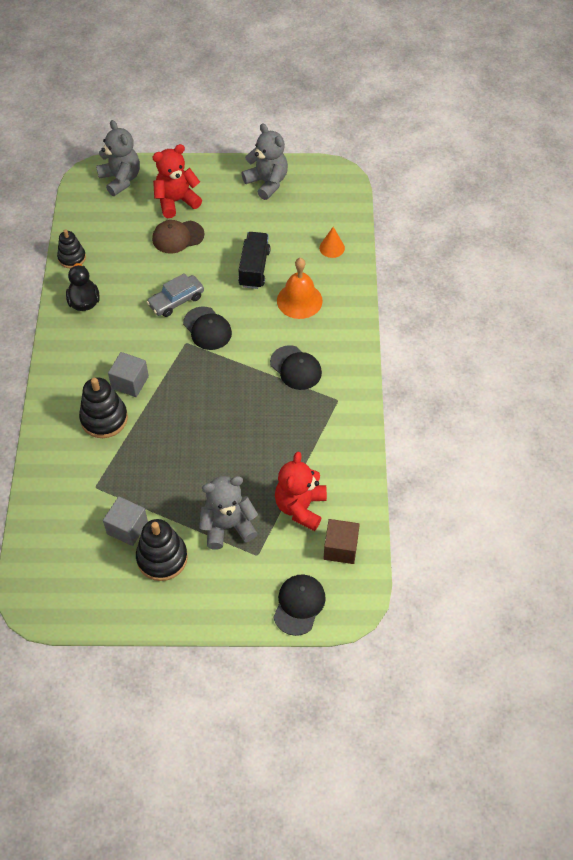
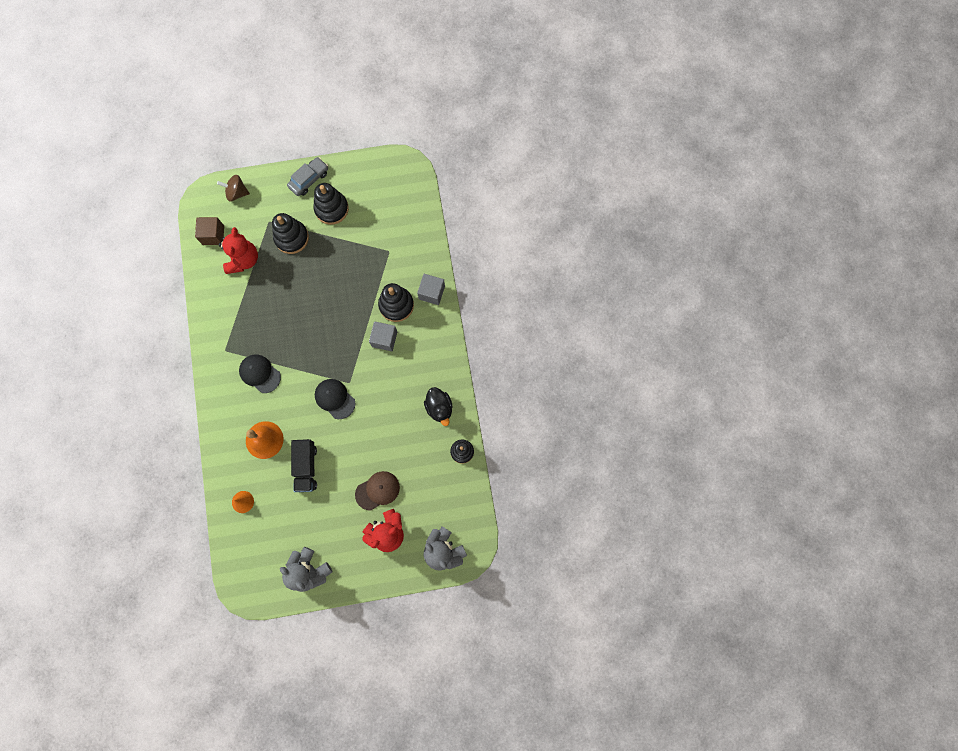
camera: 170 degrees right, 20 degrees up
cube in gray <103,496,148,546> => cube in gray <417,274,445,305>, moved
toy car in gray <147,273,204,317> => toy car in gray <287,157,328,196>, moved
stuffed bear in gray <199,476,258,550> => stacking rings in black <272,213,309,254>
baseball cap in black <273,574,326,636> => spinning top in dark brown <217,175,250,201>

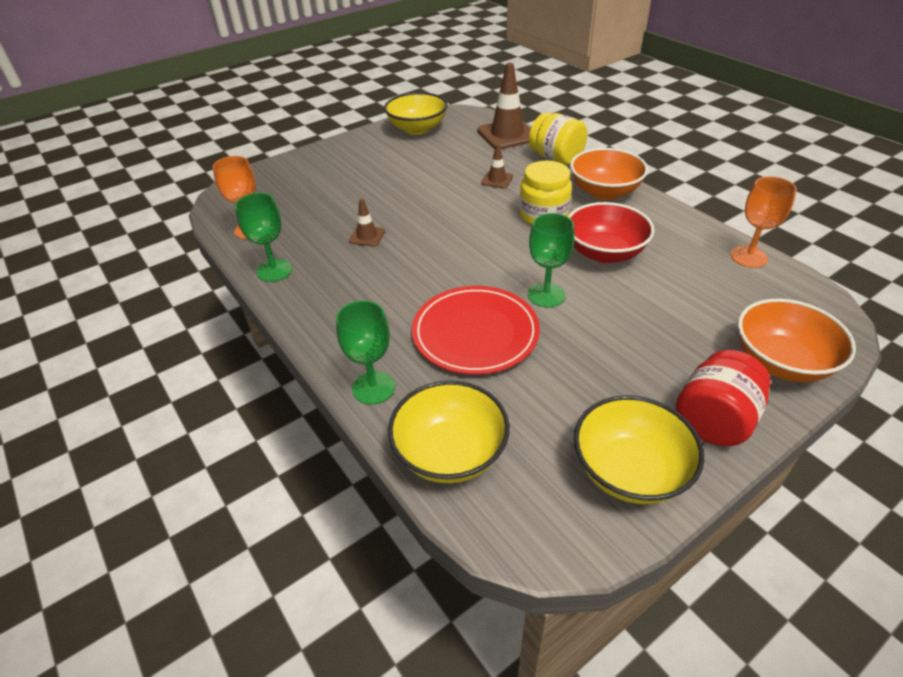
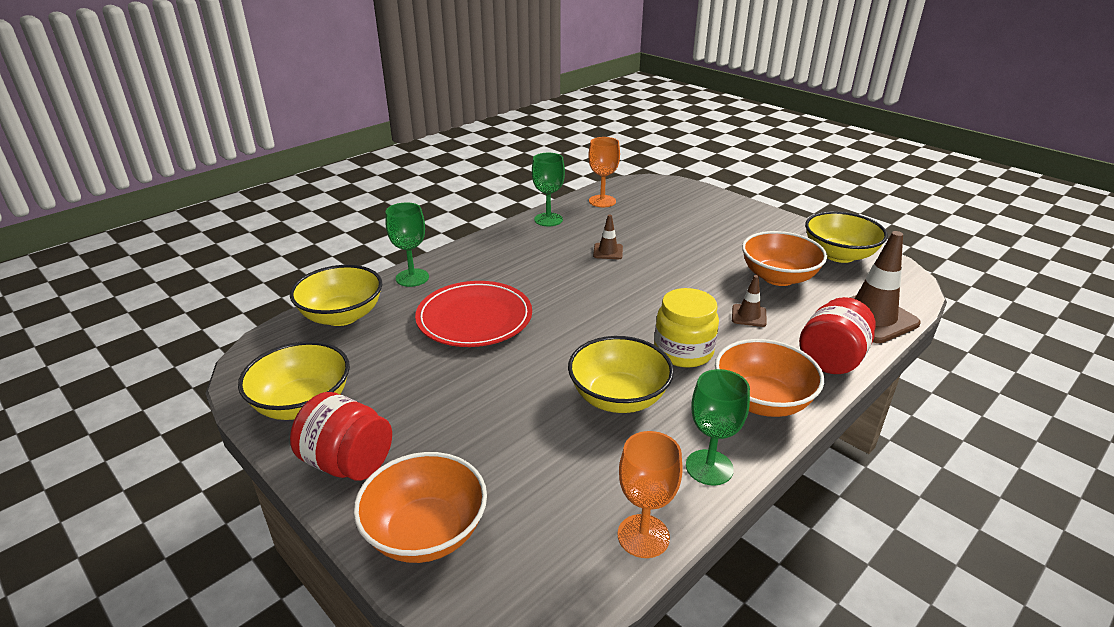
camera: 80 degrees right, 10 degrees down
nothing => bowl in orange-coloured <742,231,827,286>
chalice in leaf-green <528,213,575,308> => chalice in leaf-green <686,369,750,485>, moved
jam jar in golden <529,112,587,165> => jam jar in scarlet <799,297,875,374>
bowl in scarlet <568,202,654,263> => bowl in golden <568,336,674,413>

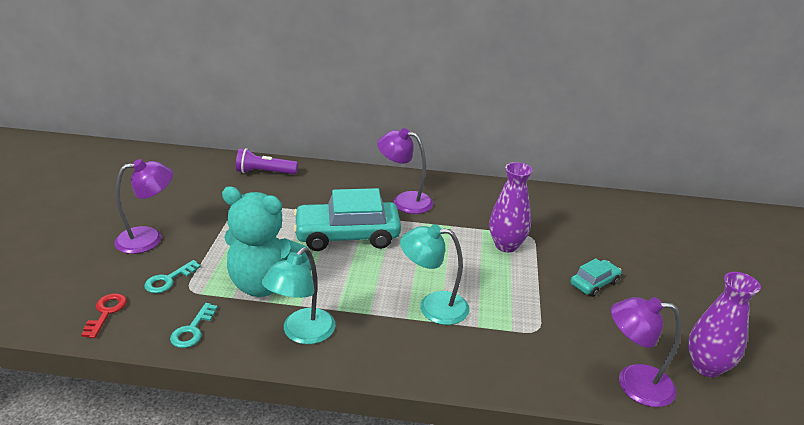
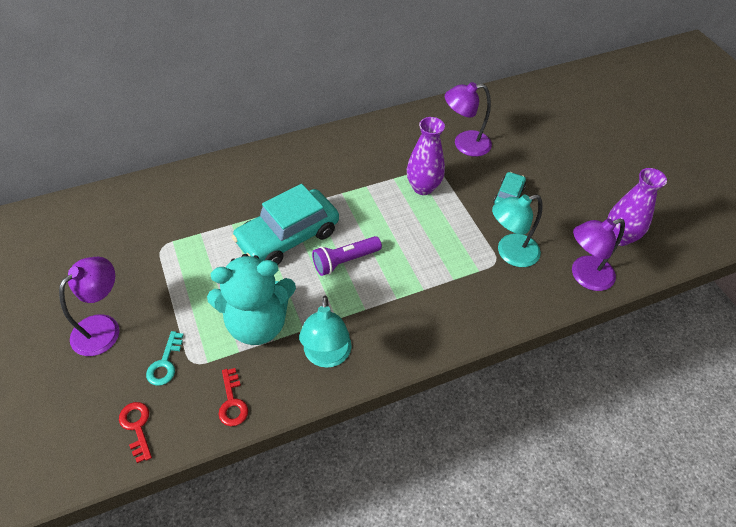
camera: 30 degrees left, 20 degrees up
torch in purple <236,148,298,174> => torch in purple <312,236,382,276>, moved
desk lamp in purple <377,128,433,214> => desk lamp in purple <445,82,492,157>, moved
desk lamp in aqua <400,224,469,325> => desk lamp in aqua <492,194,543,267>, moved
door key in aqua <170,303,218,348> => door key in scarlet <219,368,248,426>

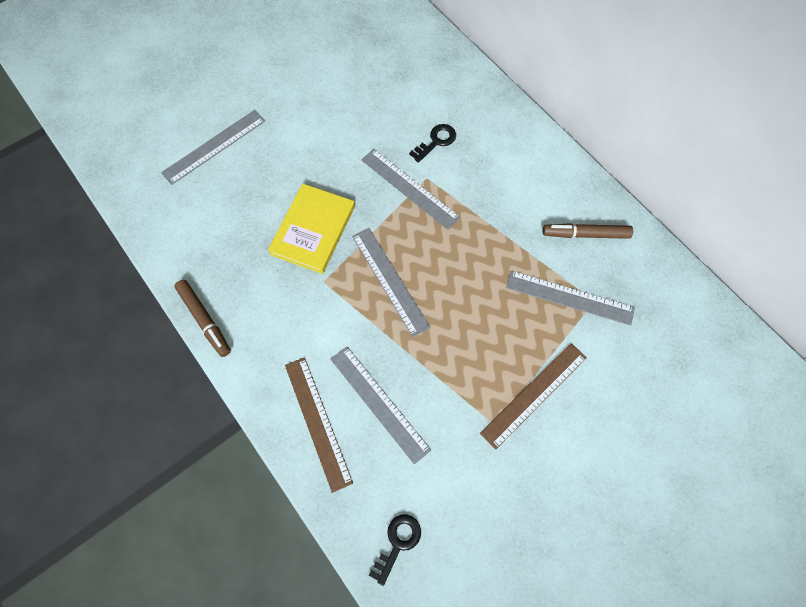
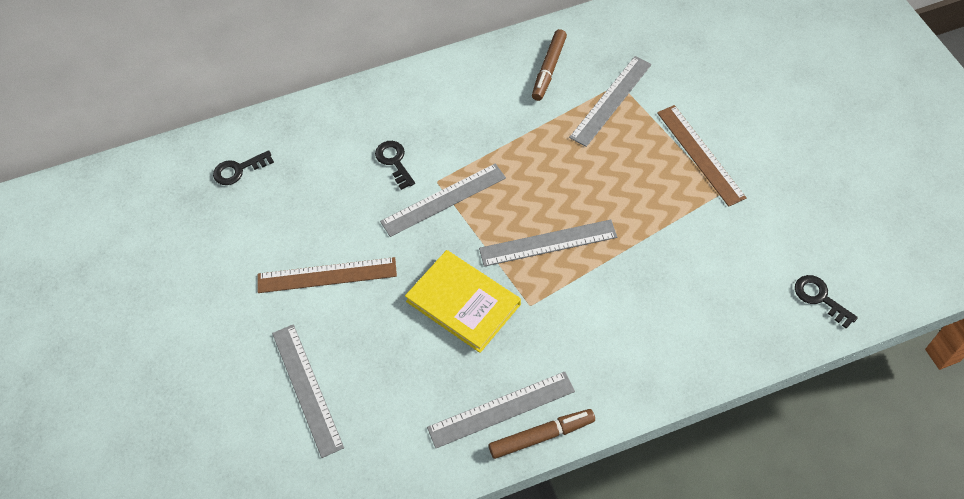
camera: 70 degrees left, 10 degrees down
nothing => door key in black <213,150,274,185>
ruler in dark brown <285,357,353,493> => ruler in dark brown <258,257,397,293>, moved
ruler in gray <331,347,431,465> => ruler in gray <427,372,575,448>, moved

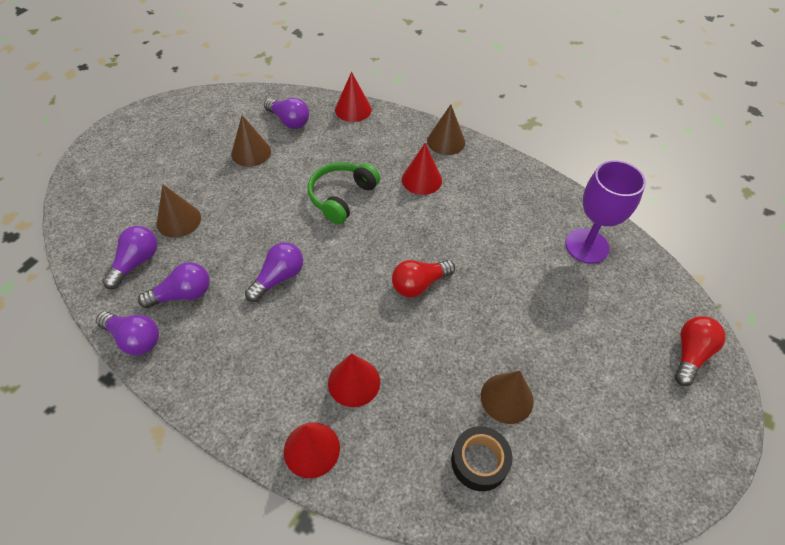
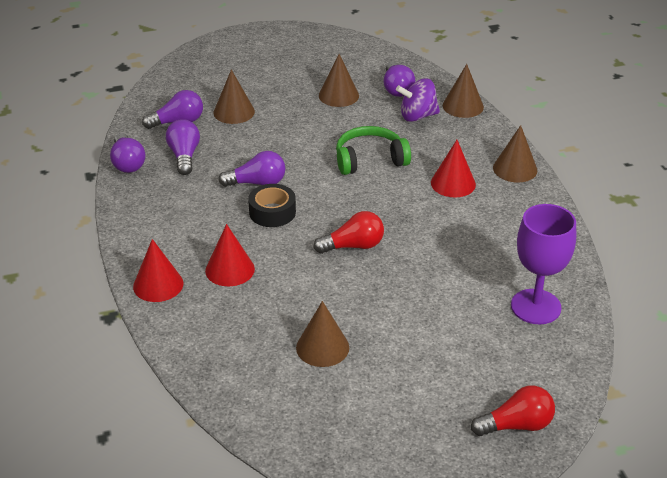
camera: 45 degrees right, 15 degrees down
nothing => spinning top in purple <396,79,440,122>
tape in black <451,426,513,491> => tape in black <248,184,296,227>, moved
cone in scarlet <335,72,372,122> => cone in dark brown <443,64,484,118>
light bulb in purple <138,262,210,308> => light bulb in purple <166,119,200,175>, 120 degrees counterclockwise
light bulb in scarlet <392,260,455,298> => light bulb in scarlet <313,211,384,254>, 150 degrees clockwise

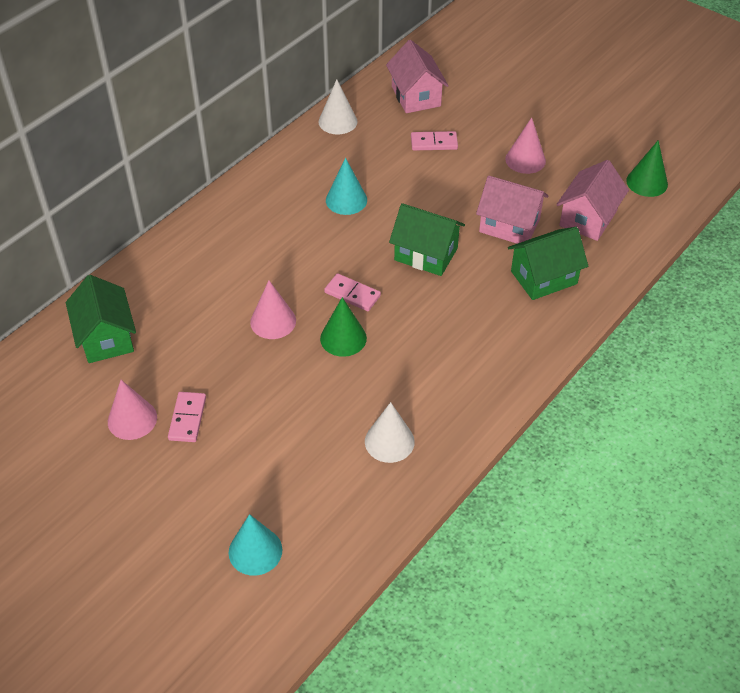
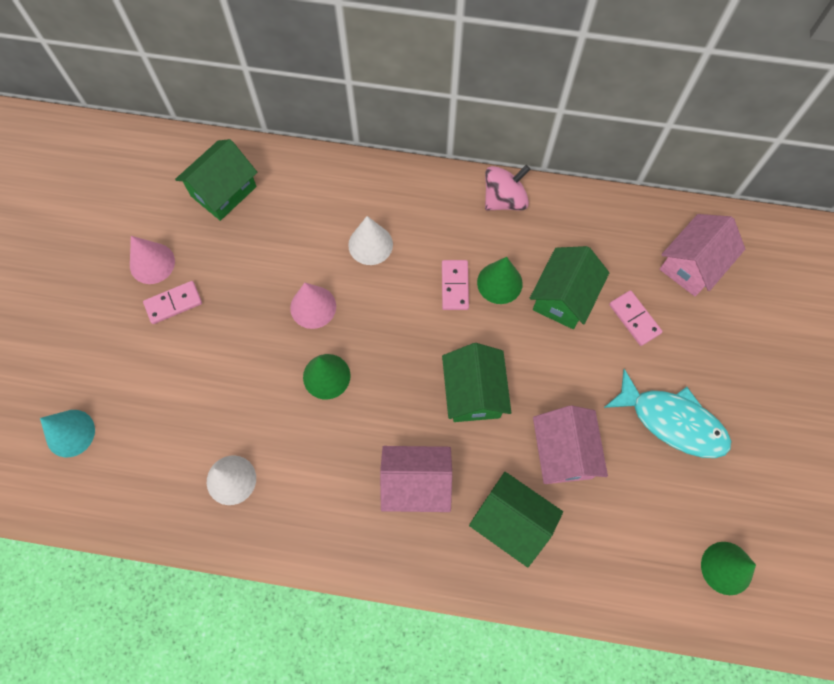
camera: 60 degrees right, 20 degrees up
nothing => spinning top in pink <485,165,530,211>
nothing => house in leaf-green <530,246,609,329>
cone in pure white <319,79,357,135> => cone in pure white <348,216,393,265>, moved
domino in pink <324,273,381,311> => domino in pink <442,260,469,310>, moved
house in pink <556,160,629,241> => house in pink <380,446,452,512>, moved
cone in pink <505,117,546,174> => fish figure in aqua <604,369,731,458>
cone in aqua <326,158,367,215> => cone in leaf-green <477,257,523,304>

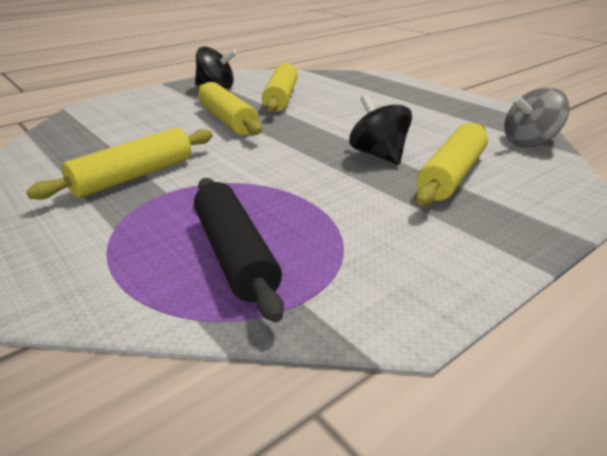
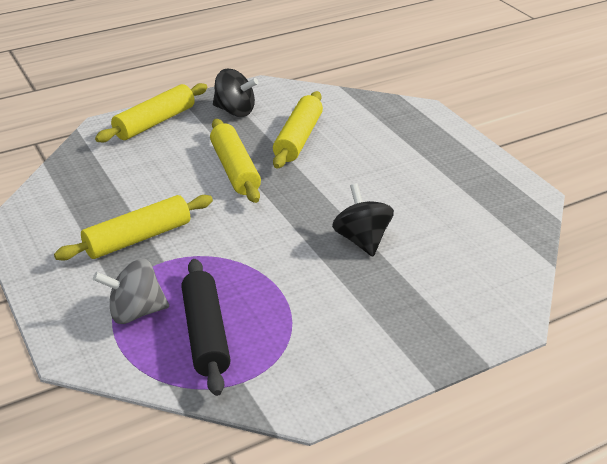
camera: 10 degrees right, 5 degrees up
rolling pin in golden <415,123,488,206> => rolling pin in golden <95,83,207,142>, moved
spinning top in gray <504,87,569,148> => spinning top in gray <93,258,169,324>, moved

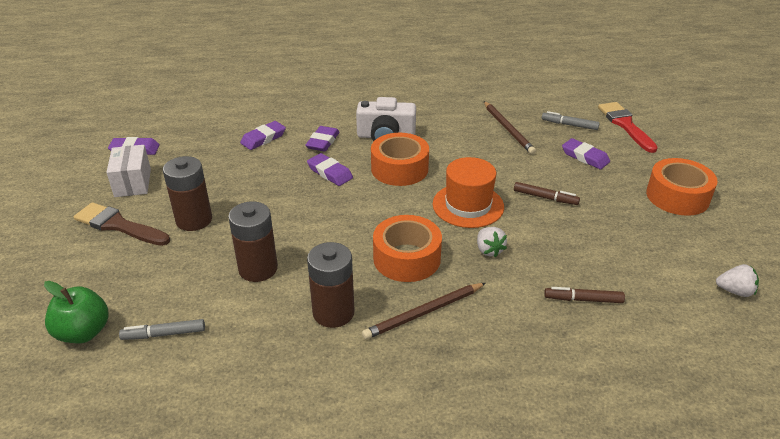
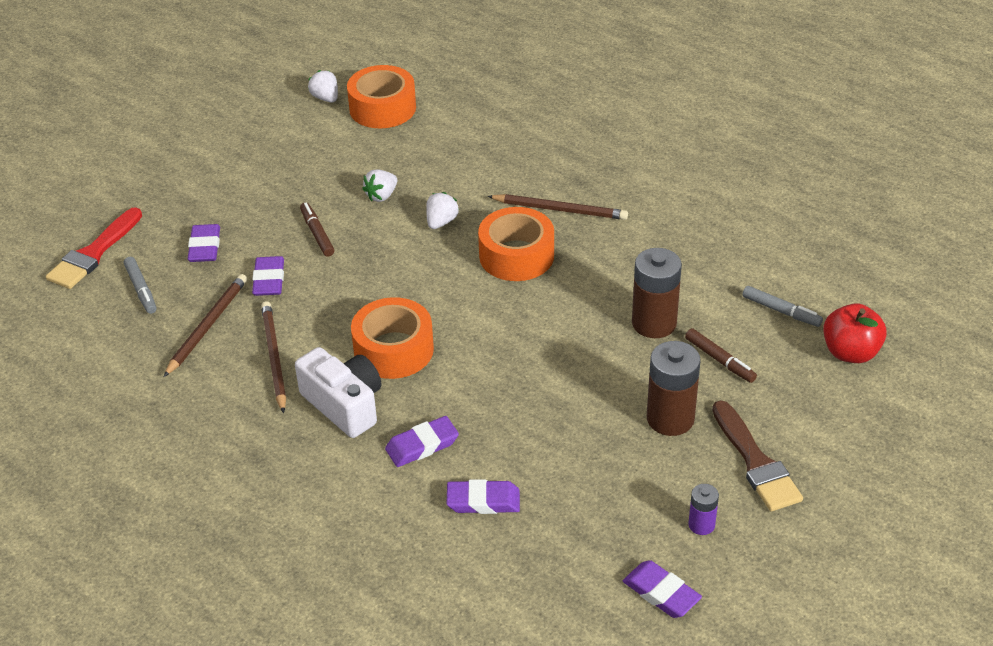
camera: 135 degrees left, 5 degrees up
battery in dark brown <307,242,354,328> => nothing
hat in orange-coloured <433,157,504,228> => nothing
nothing => pencil in dark brown <261,301,286,413>
nothing => toy strawberry in pure white <362,169,397,202>
pencil eraser in purple <307,153,353,186> => pencil eraser in purple <252,256,284,296>, moved
marker in dark brown <544,287,625,303> => marker in dark brown <685,328,757,383>, moved
tape in orange-coloured <646,158,718,216> => tape in orange-coloured <347,65,416,128>, moved
package in pure white <106,145,151,197> => battery in purple <688,484,719,535>
apple fruit in leaf-green <44,281,109,343> => apple fruit in scarlet <823,303,887,363>

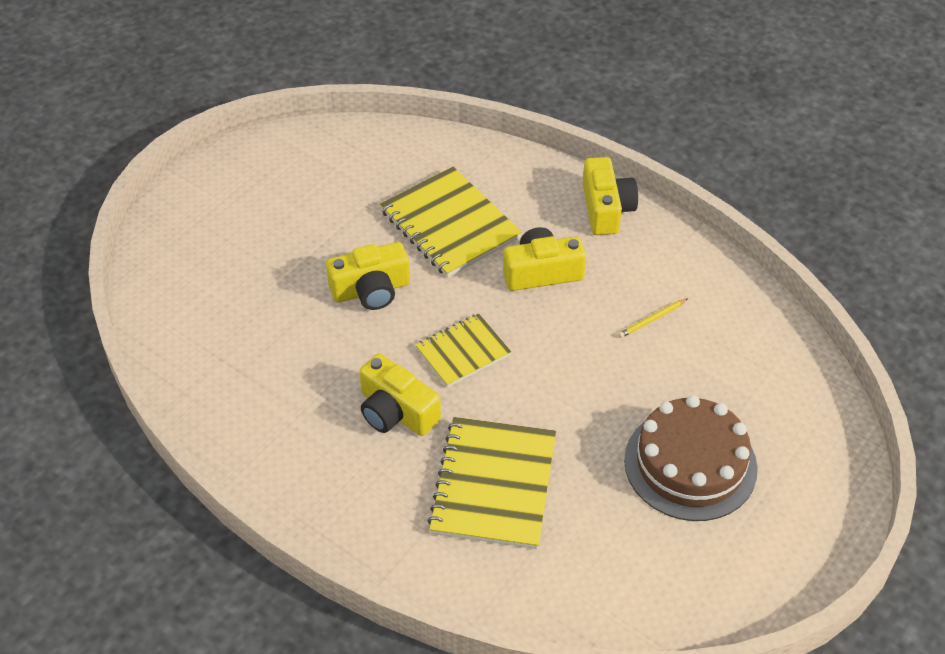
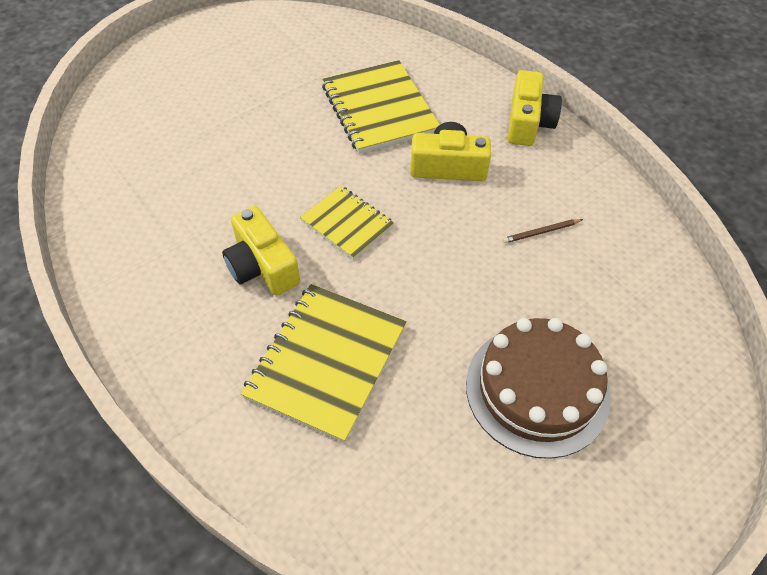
camera: 15 degrees right, 5 degrees up
camera in golden <326,242,410,310> => nothing
pencil in golden <618,299,687,338> => pencil in dark brown <503,219,583,243>
notebook in golden <416,313,511,387> => notebook in golden <300,186,394,260>, 60 degrees clockwise

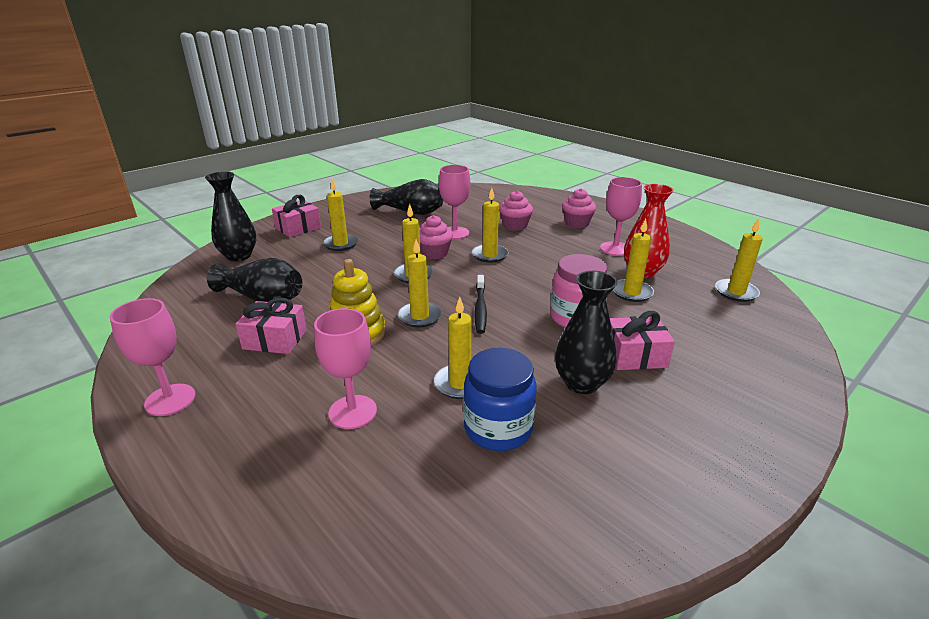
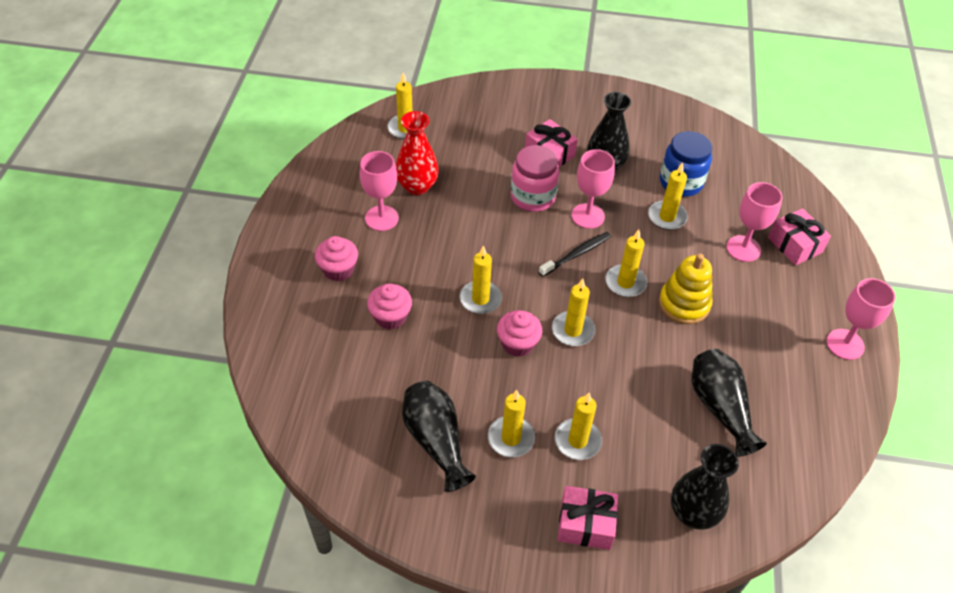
camera: 130 degrees left, 20 degrees up
gift in pink <235,297,307,354> => gift in pink <768,208,831,265>, moved
chalice in pink <439,165,470,239> => chalice in pink <571,149,615,229>, moved
wax candle in golden <613,219,654,302> => wax candle in golden <488,390,535,457>, moved

